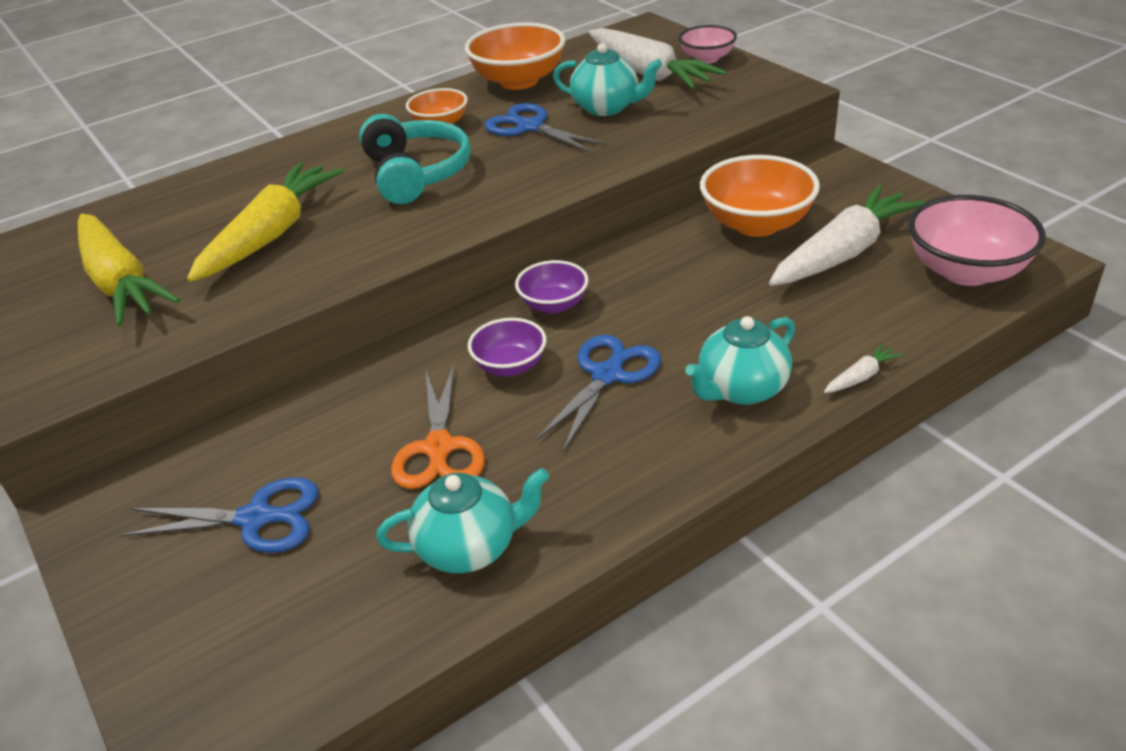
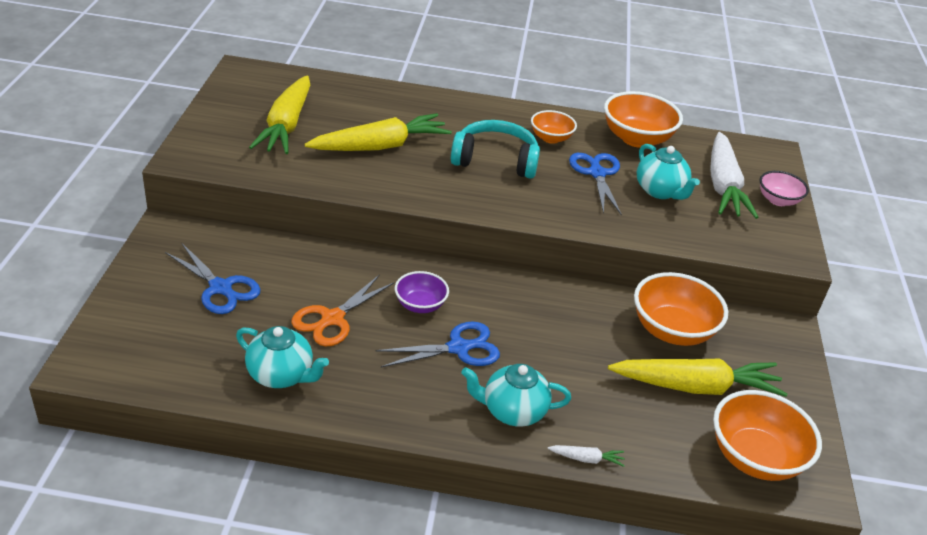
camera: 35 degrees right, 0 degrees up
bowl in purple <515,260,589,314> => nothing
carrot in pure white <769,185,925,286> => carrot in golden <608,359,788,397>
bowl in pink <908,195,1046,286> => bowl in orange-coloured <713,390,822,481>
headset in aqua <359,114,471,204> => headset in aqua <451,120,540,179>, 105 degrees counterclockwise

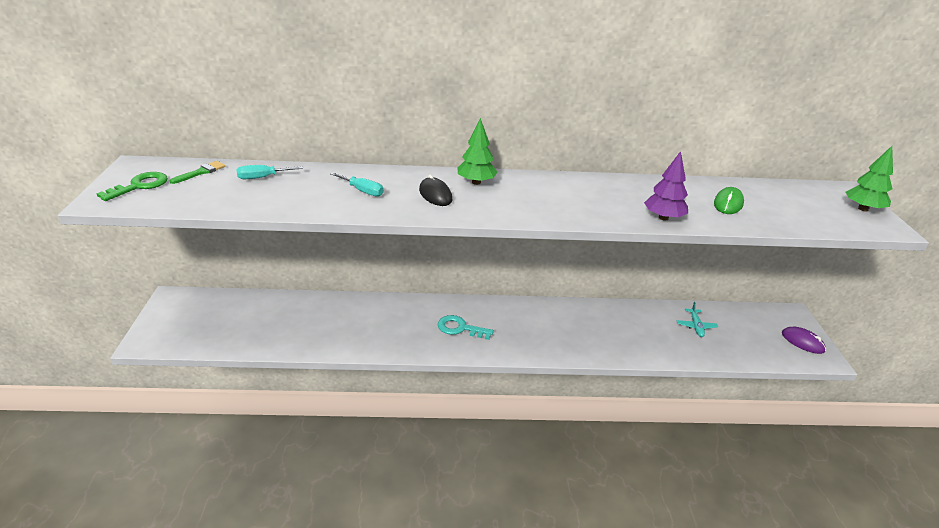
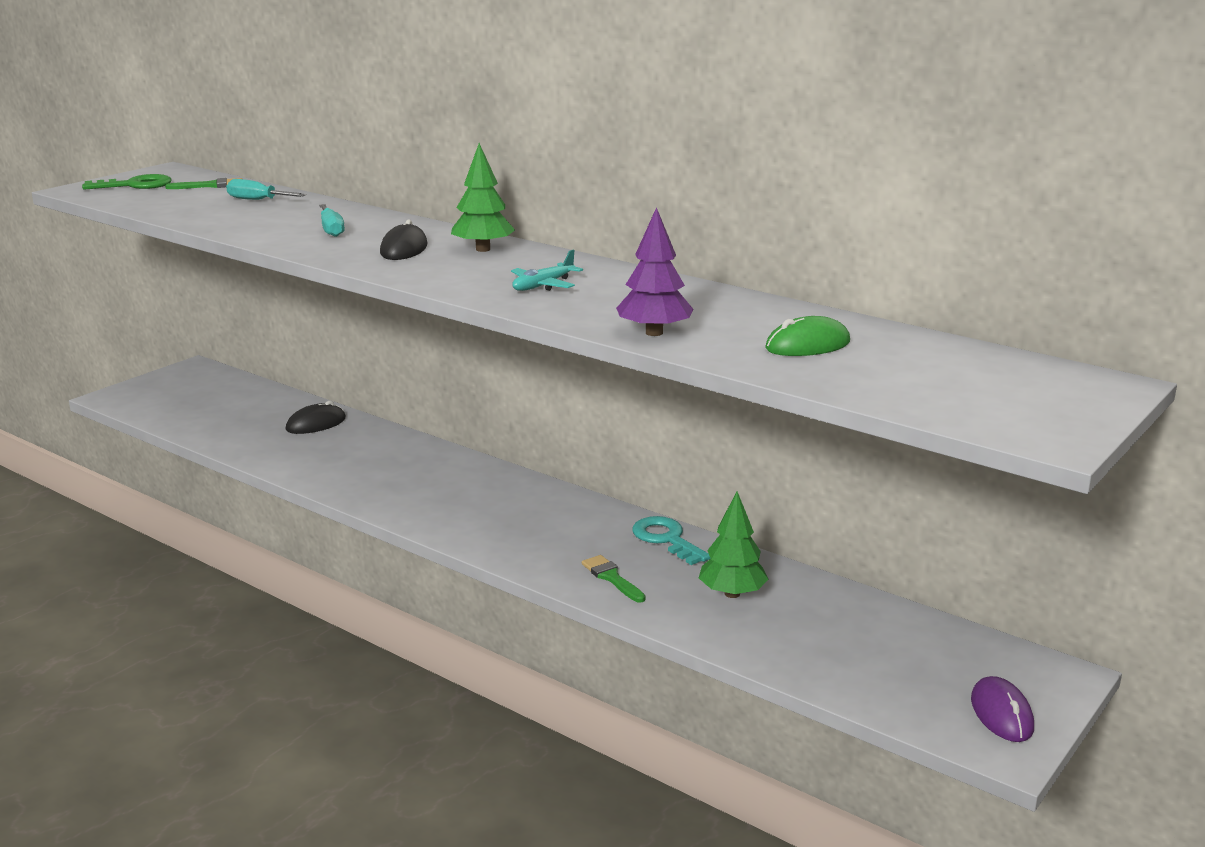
camera: 40 degrees right, 10 degrees down
nothing => mouse in black <286,401,346,434>
nothing => paintbrush in leaf-green <582,555,645,603>
door key in aqua <438,315,494,340> => door key in aqua <632,516,711,565>, moved
plane in aqua <676,302,718,337> => plane in aqua <511,250,583,291>, moved
toy tree in leaf-green <846,146,893,211> => toy tree in leaf-green <699,492,769,598>, moved

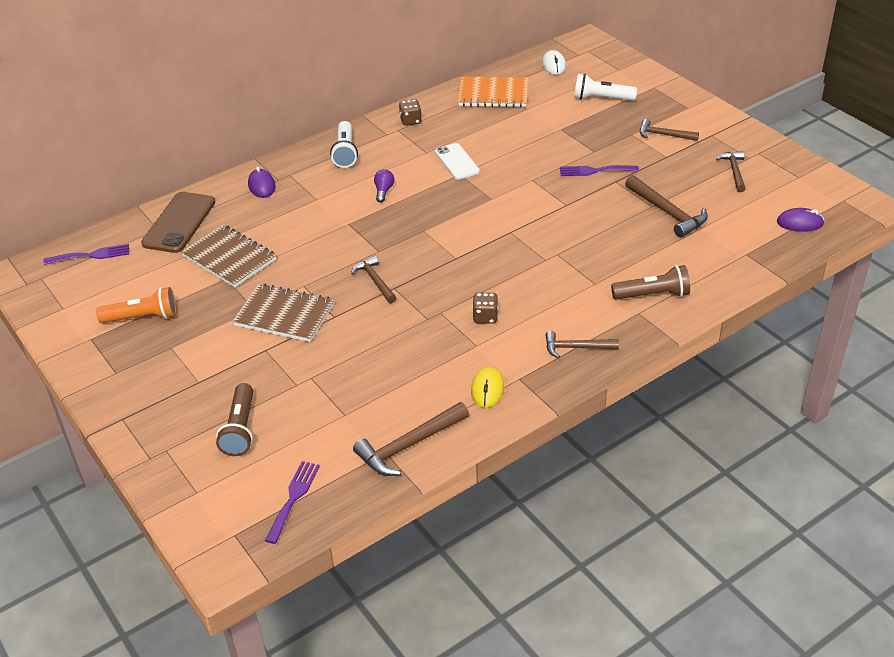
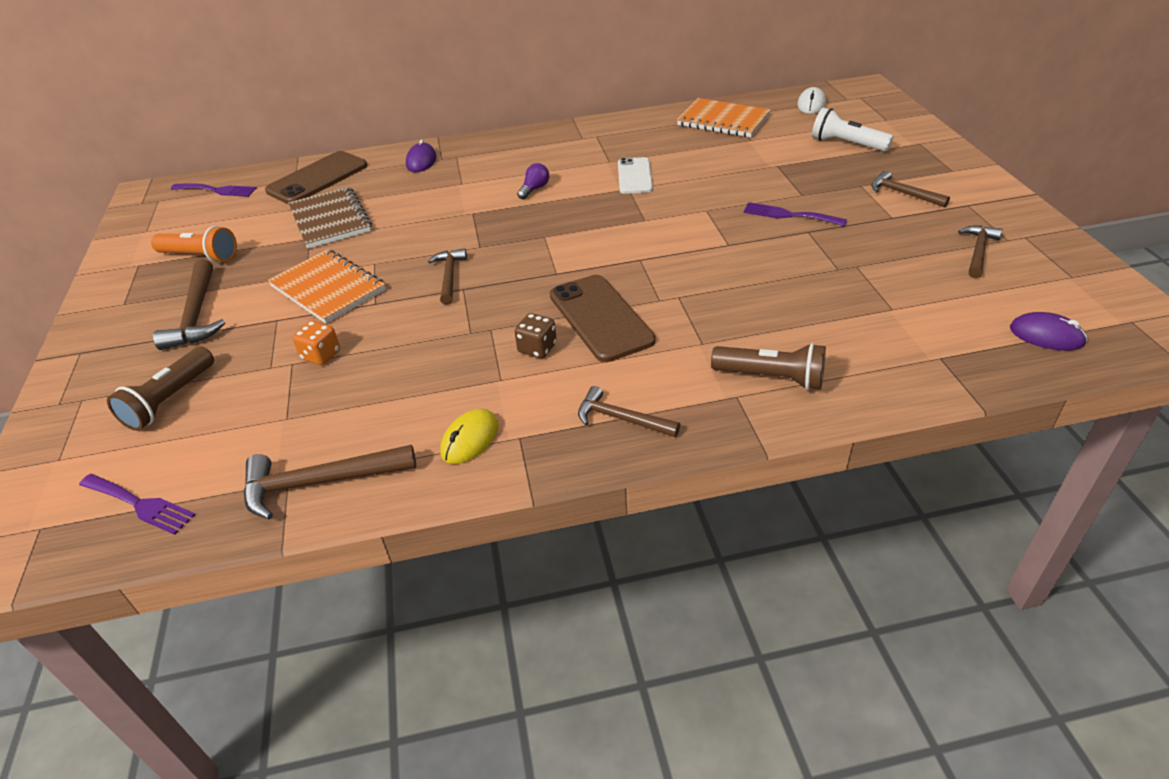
camera: 25 degrees right, 0 degrees up
torch in pure white <330,121,358,168> => nothing
die in dark brown <399,99,422,126> => nothing
nothing => die in orange-coloured <292,321,340,365>
nothing => smartphone in dark brown <550,275,655,362>
hammer in dark brown <625,175,708,238> => hammer in dark brown <153,259,225,350>, moved
notebook in dark brown <232,283,334,342> => notebook in orange-coloured <268,249,386,324>
table fork in purple <265,461,320,544> => table fork in purple <79,474,196,535>, 75 degrees clockwise

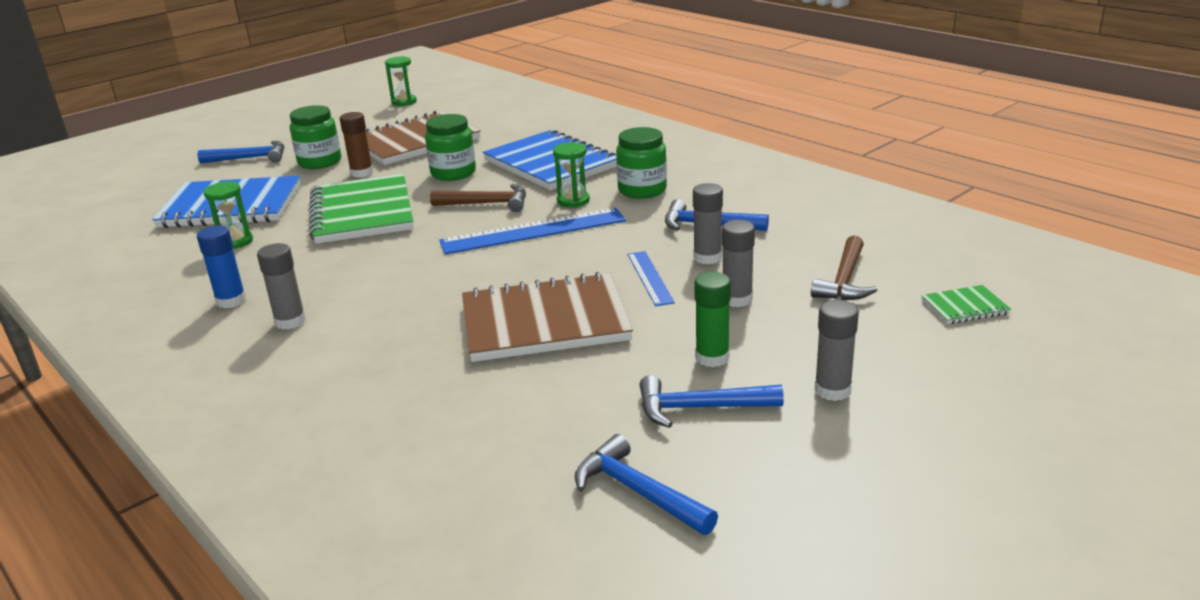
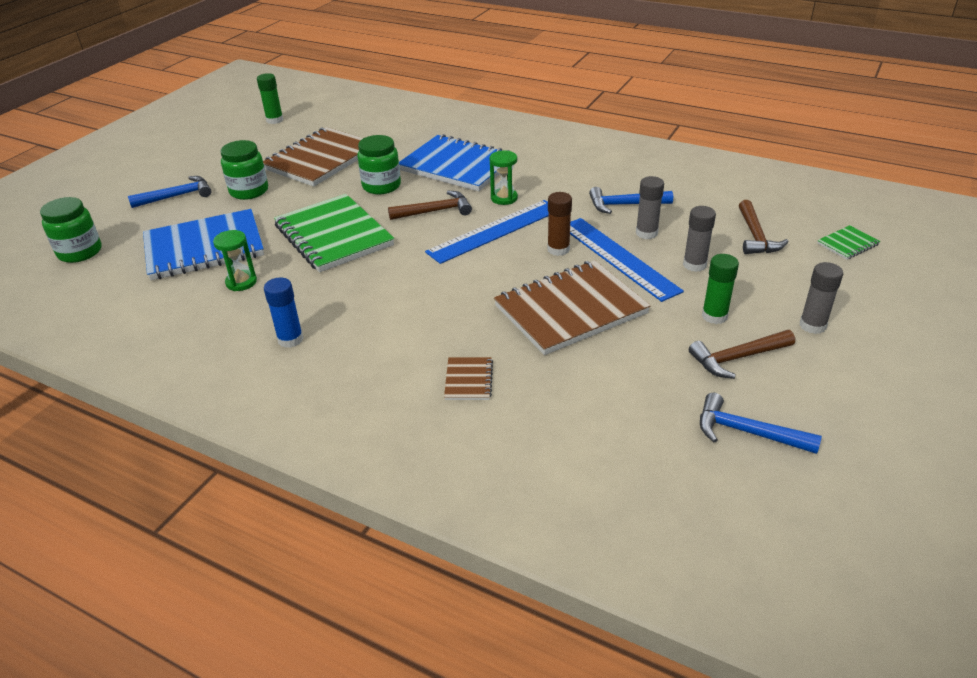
camera: 20 degrees left, 10 degrees up
glue stick in gray <257,243,306,330> => nothing
nothing => notebook in dark brown <444,357,493,400>
glue stick in dark brown <340,112,373,178> => glue stick in dark brown <547,192,572,256>, moved
jam jar in leaf-green <616,127,667,199> => jam jar in leaf-green <40,197,102,263>, moved
hourglass in leaf-green <385,56,417,106> => glue stick in leaf-green <257,73,283,124>
hammer in royal blue <640,375,784,428> => hammer in dark brown <689,330,795,379>
ruler in royal blue <627,251,675,306> => ruler in royal blue <570,218,684,302>, x1.81

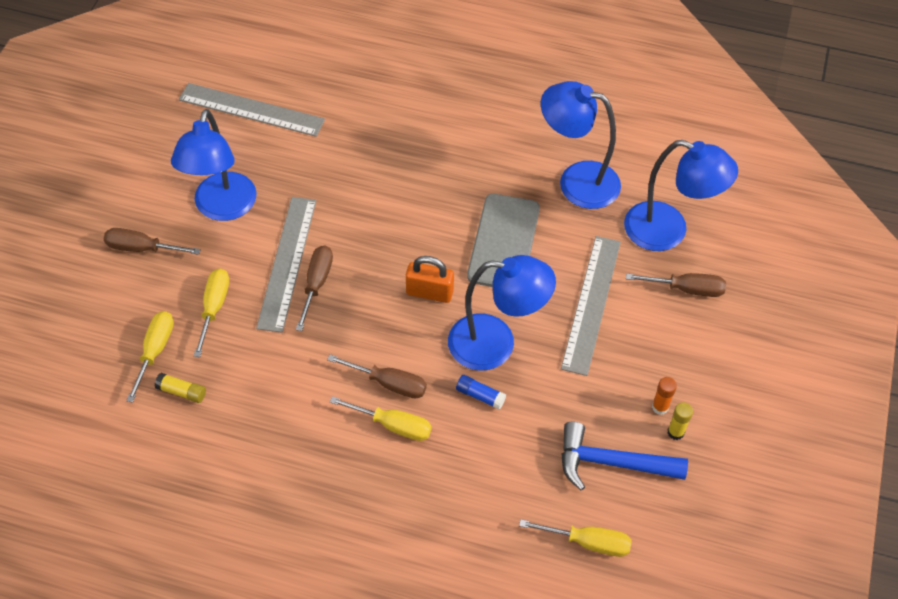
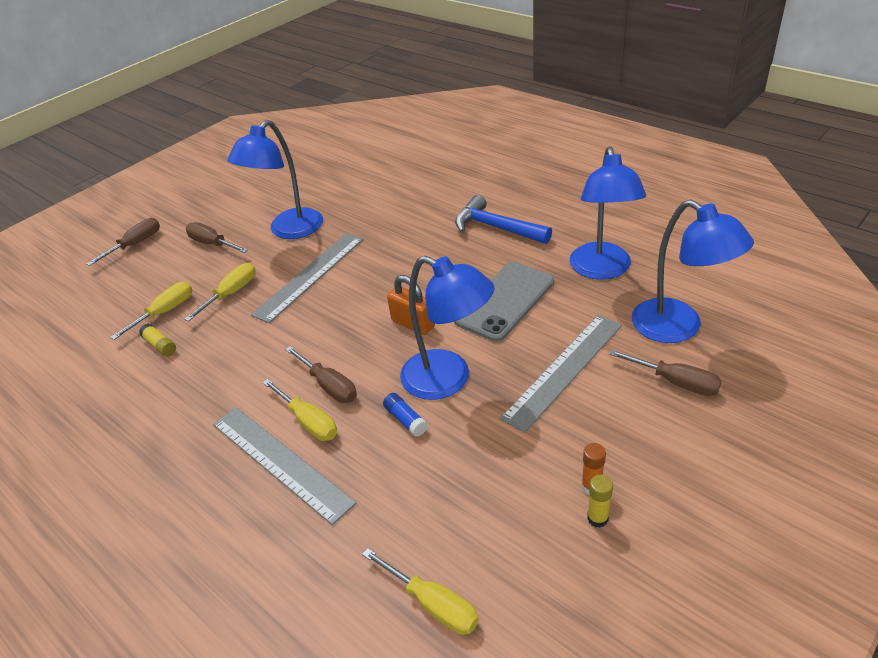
camera: 30 degrees right, 15 degrees down
ruler in gray <179,83,325,137> => ruler in gray <213,407,357,525>, moved
screwdriver in dark brown <296,246,333,331> => screwdriver in dark brown <86,218,160,266>, moved
hammer in royal blue <562,422,688,491> => hammer in royal blue <455,195,552,244>, moved
desk lamp in royal blue <541,81,621,209> => desk lamp in royal blue <570,146,646,280>, 135 degrees counterclockwise

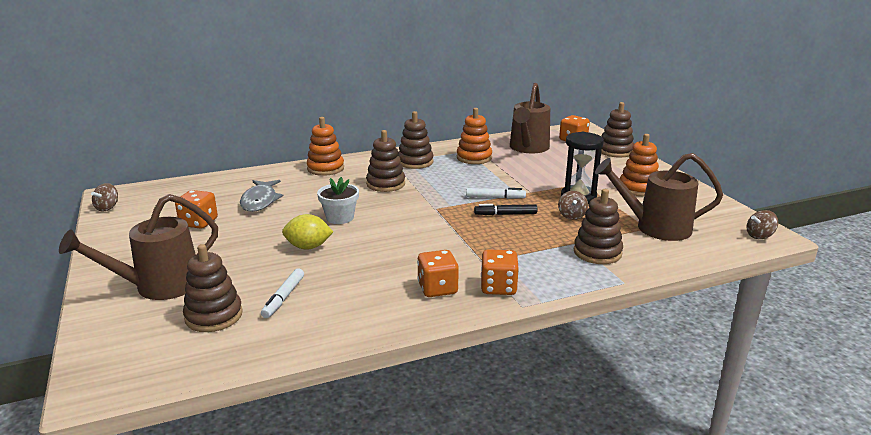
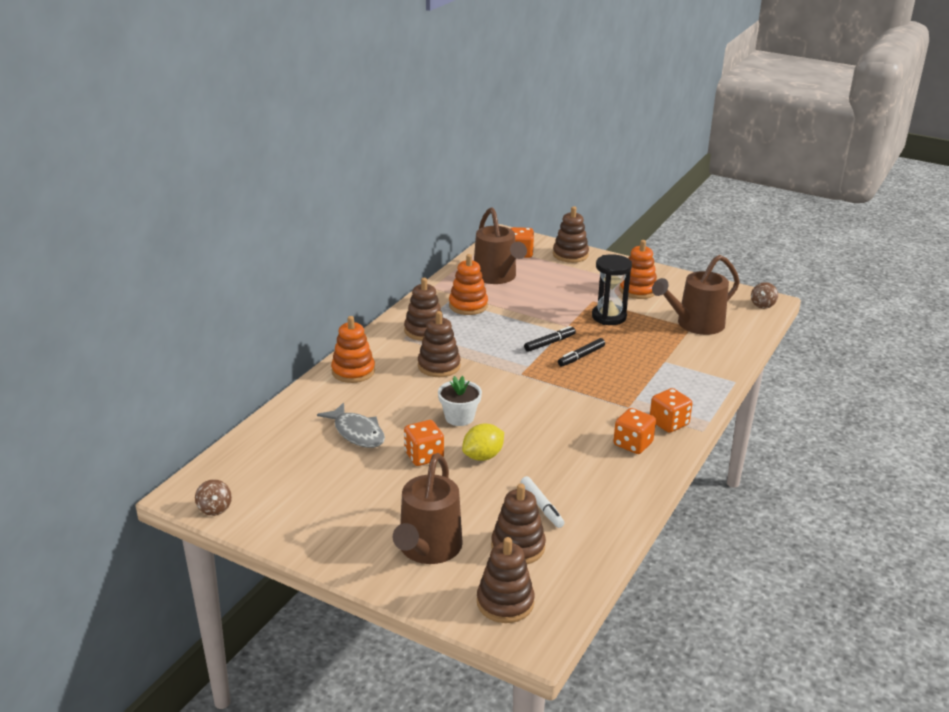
camera: 40 degrees left, 5 degrees up
spinning top in dark brown <558,191,588,220> => nothing
die in orange-coloured <175,190,218,229> => die in orange-coloured <404,420,444,466>, moved
stacking rings in dark brown <574,189,623,264> => stacking rings in dark brown <477,537,535,623>, moved
marker in pure white <466,188,526,199> => marker in black <524,326,576,352>

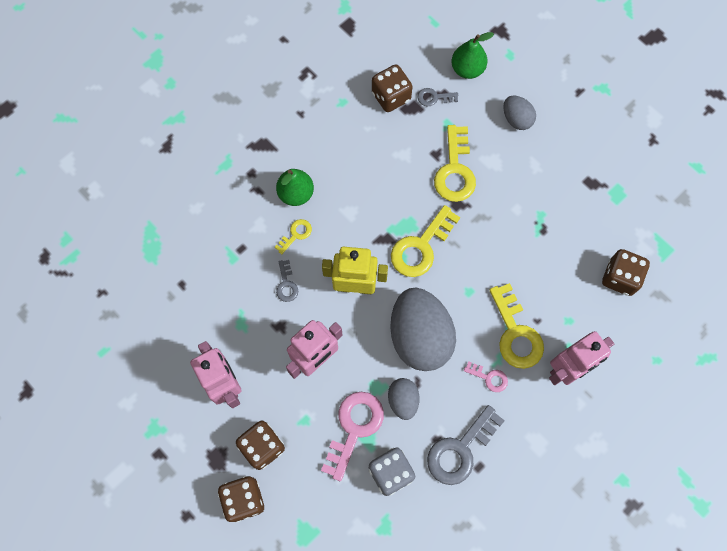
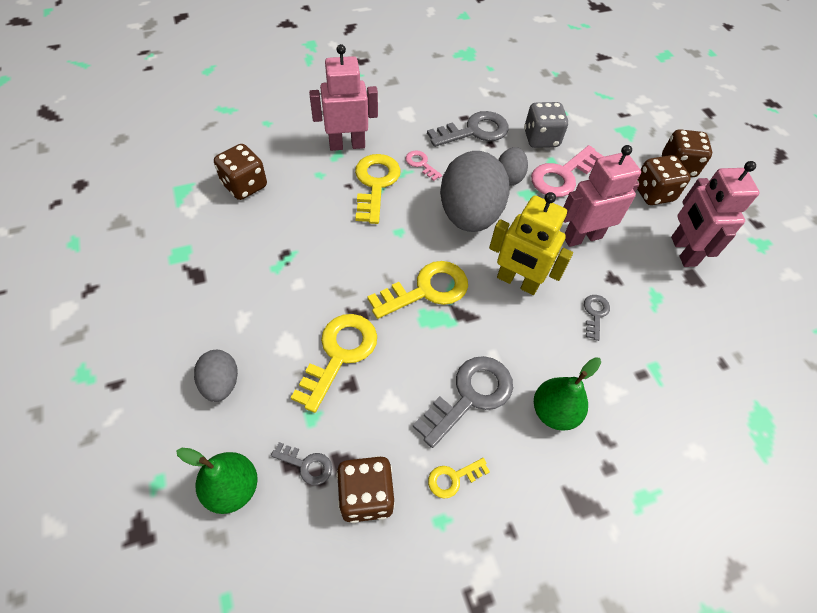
camera: 160 degrees left, 15 degrees down
nothing => door key in gray <413,356,513,448>
door key in golden <275,219,312,254> => door key in golden <428,458,490,499>, moved

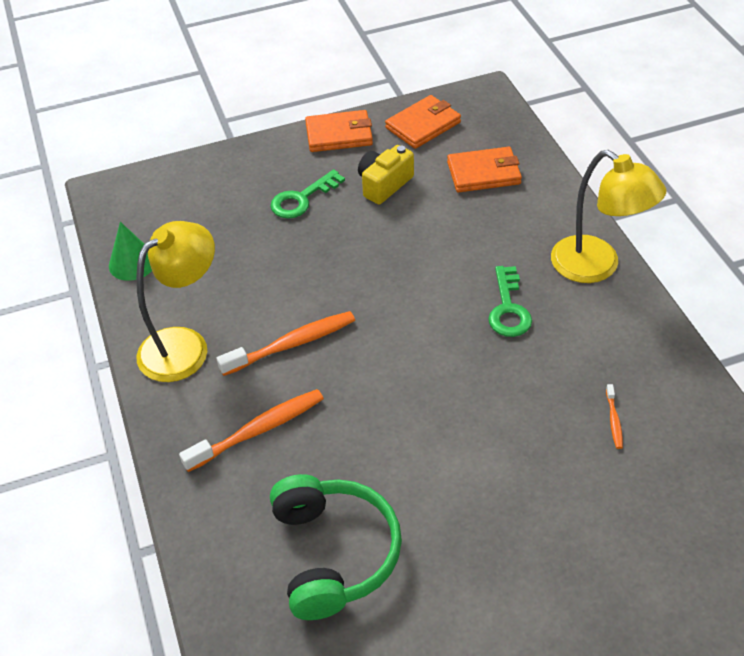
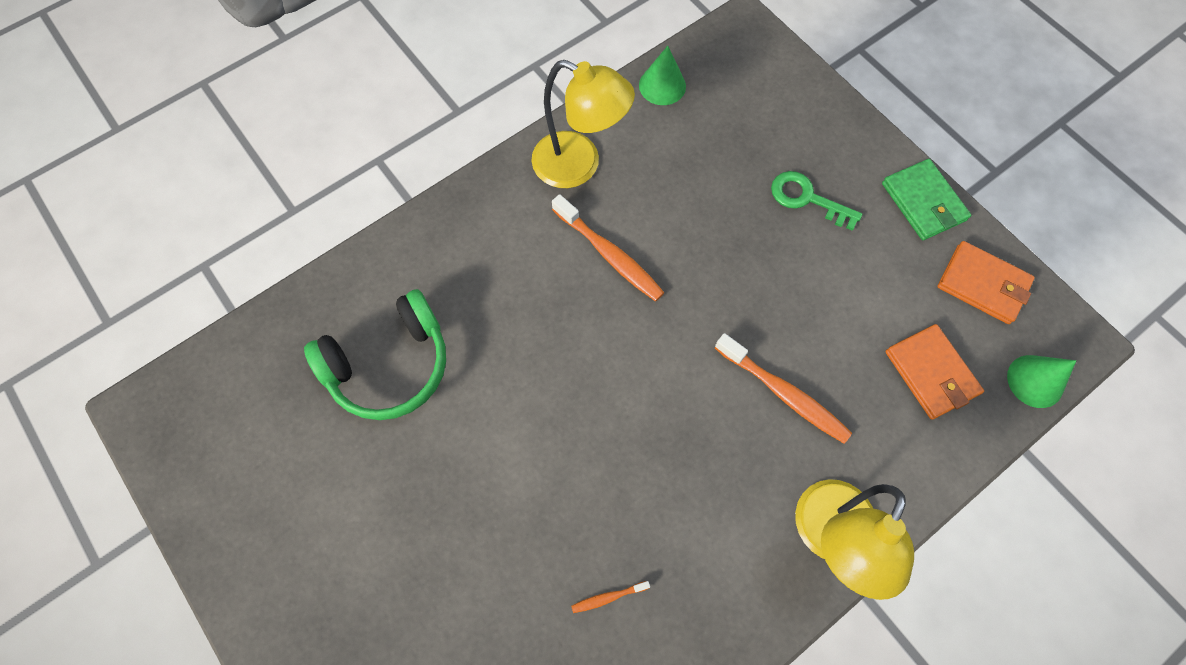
camera: 70 degrees right, 20 degrees up
camera in golden <358,145,414,205> => nothing
door key in leaf-green <488,266,532,337> => nothing
nothing => cone in leaf-green <1007,355,1076,408>
toothbrush in orange-coloured <179,389,324,472> => toothbrush in orange-coloured <715,333,852,444>, moved
billfold in orange-coloured <305,110,373,152> => billfold in leaf-green <882,159,971,240>

